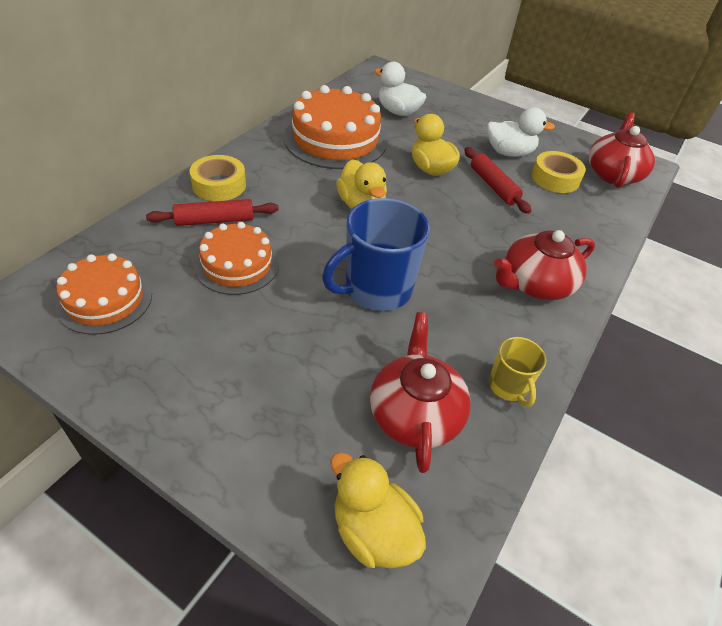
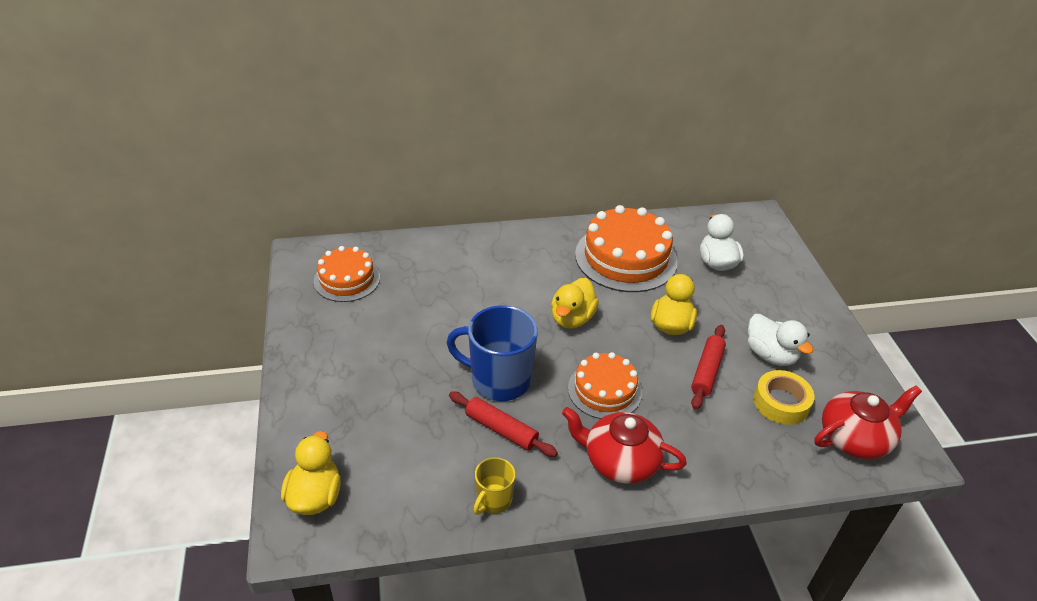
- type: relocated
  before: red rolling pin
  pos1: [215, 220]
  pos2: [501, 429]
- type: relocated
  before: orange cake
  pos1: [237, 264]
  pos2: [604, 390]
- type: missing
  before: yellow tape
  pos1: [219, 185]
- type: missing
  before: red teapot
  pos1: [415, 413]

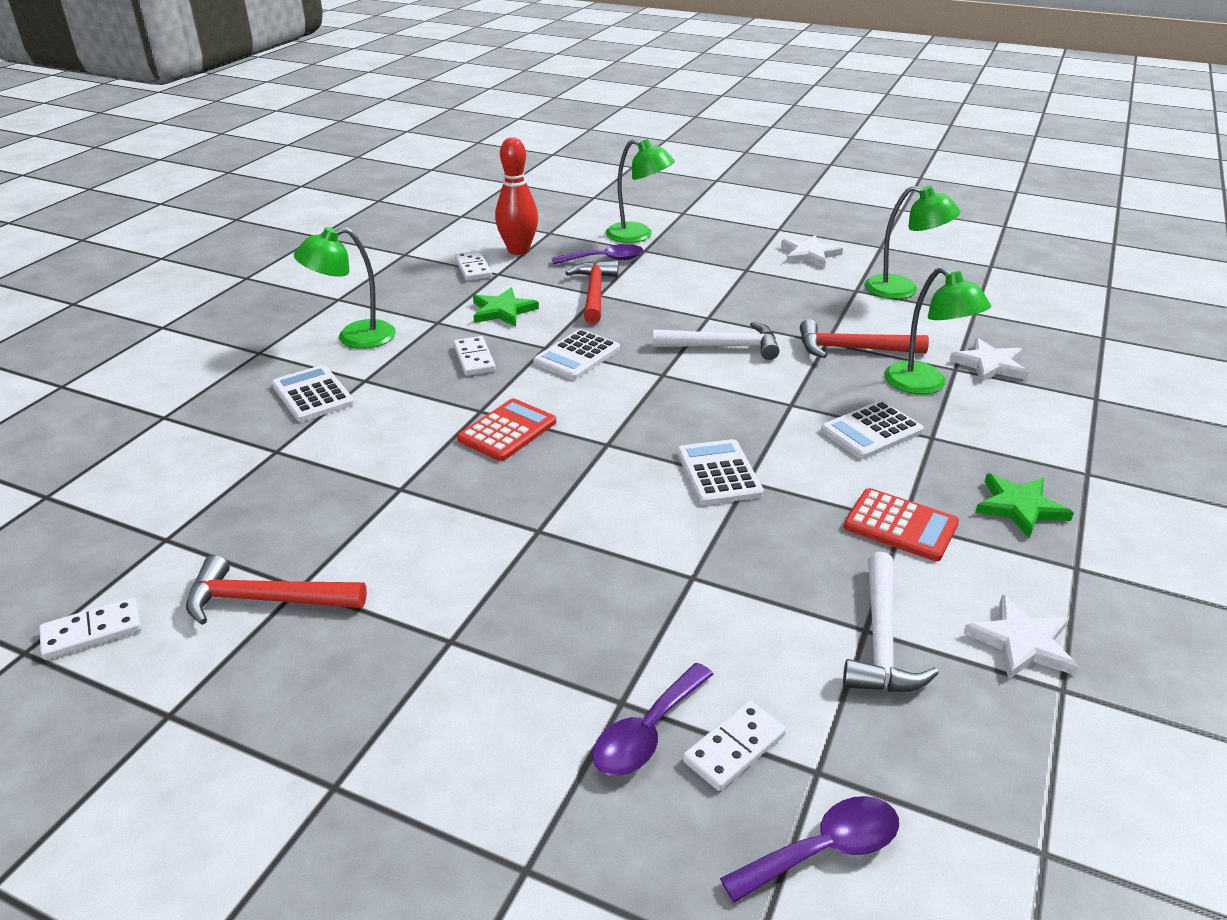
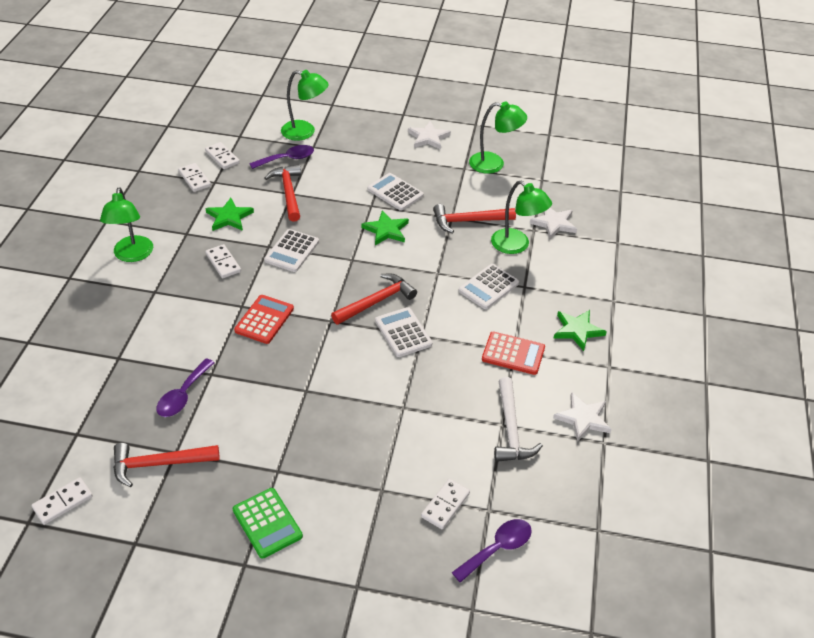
- type: spun
  before: green lamp
  pos1: [354, 337]
  pos2: [132, 255]
  turn: -60
- type: relocated
  before: purple spoon
  pos1: [647, 732]
  pos2: [183, 395]
- type: exchanged
  before: red bowling pin
  after: white domino
  pos1: [518, 250]
  pos2: [222, 157]
- type: appeared
  after: green calculator
  pos2: [267, 523]
- type: appeared
  after: red hammer
  pos2: [376, 301]
- type: exchanged
  before: white hammer
  after: green star
  pos1: [723, 346]
  pos2: [386, 230]
- type: relocated
  before: white calculator
  pos1: [312, 394]
  pos2: [395, 192]

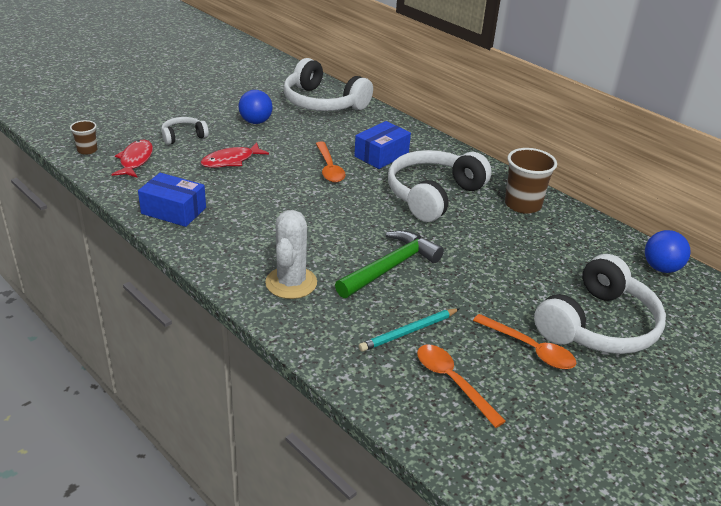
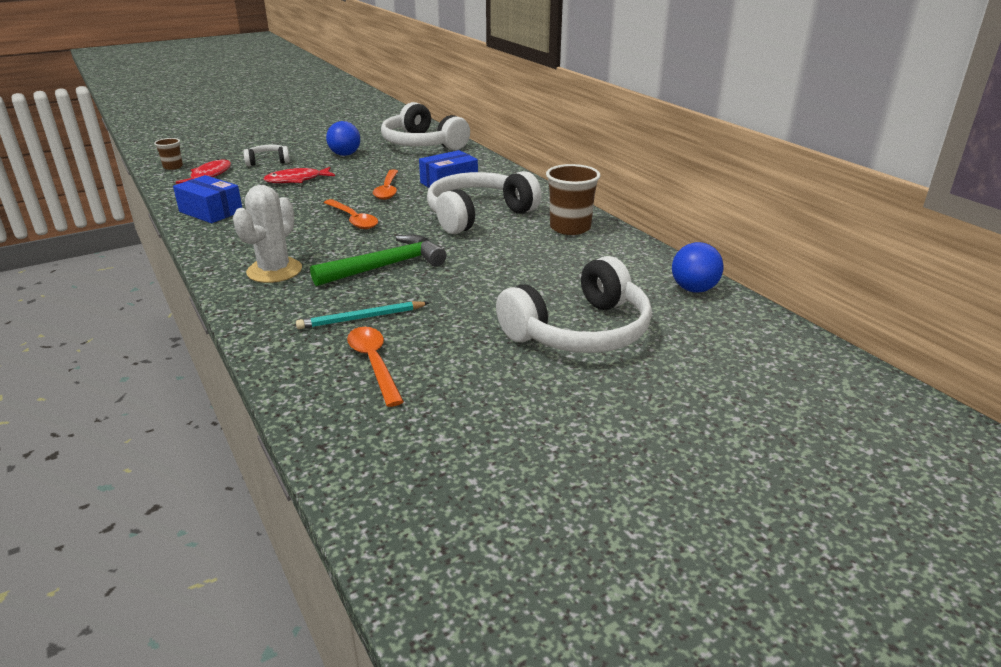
- type: relocated
  before: orange spoon
  pos1: [529, 349]
  pos2: [353, 219]

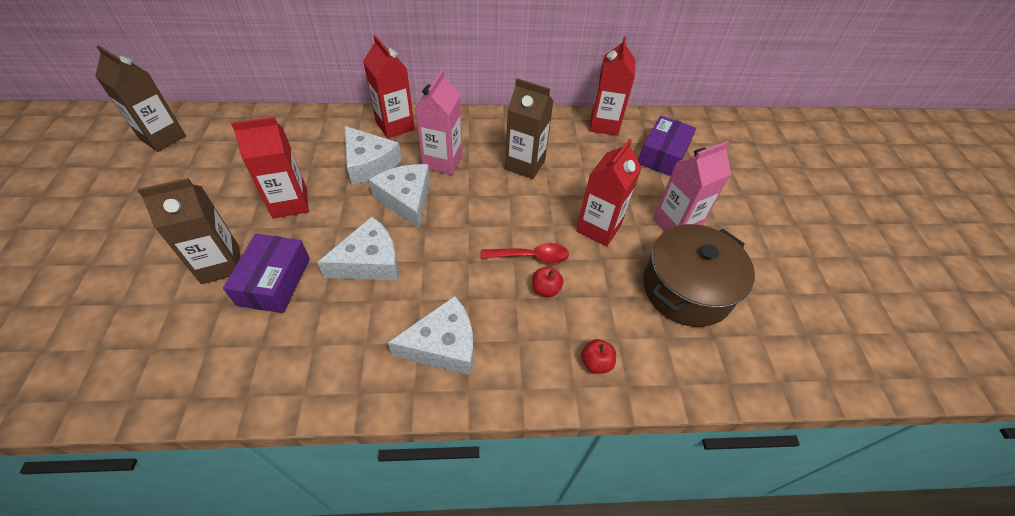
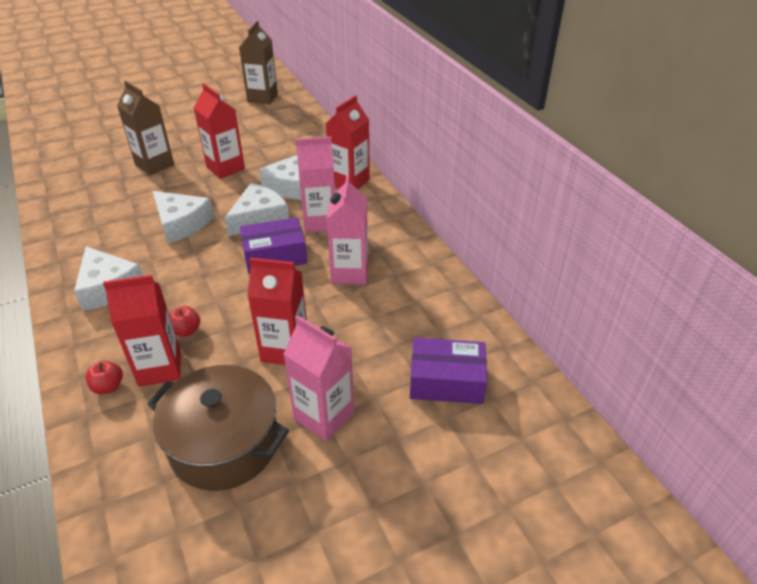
- type: relocated
  before: red carton
  pos1: [604, 124]
  pos2: [160, 368]
- type: relocated
  before: purple box
  pos1: [274, 281]
  pos2: [275, 255]
- type: colour
  before: brown carton
  after: pink carton
  pos1: [525, 165]
  pos2: [349, 272]
- type: missing
  before: red spoon
  pos1: [531, 256]

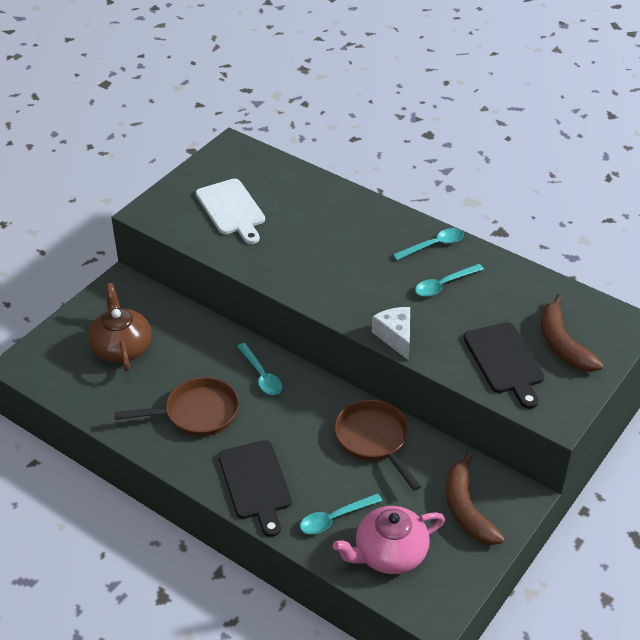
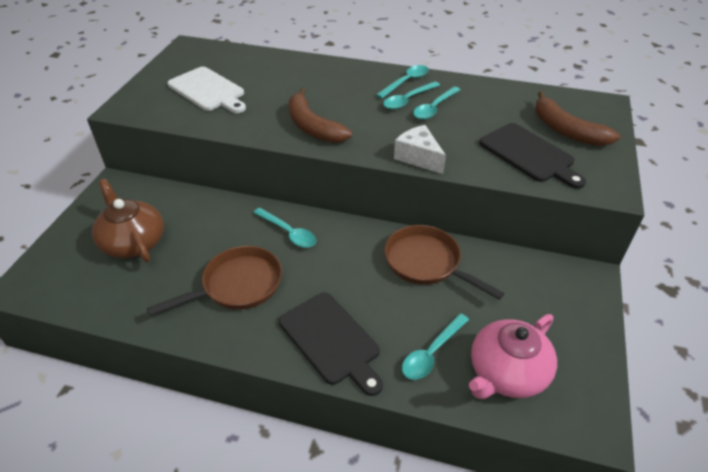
- type: relocated
  before: brown banana
  pos1: [467, 509]
  pos2: [313, 126]
- type: appeared
  after: turquoise spoon
  pos2: [408, 100]

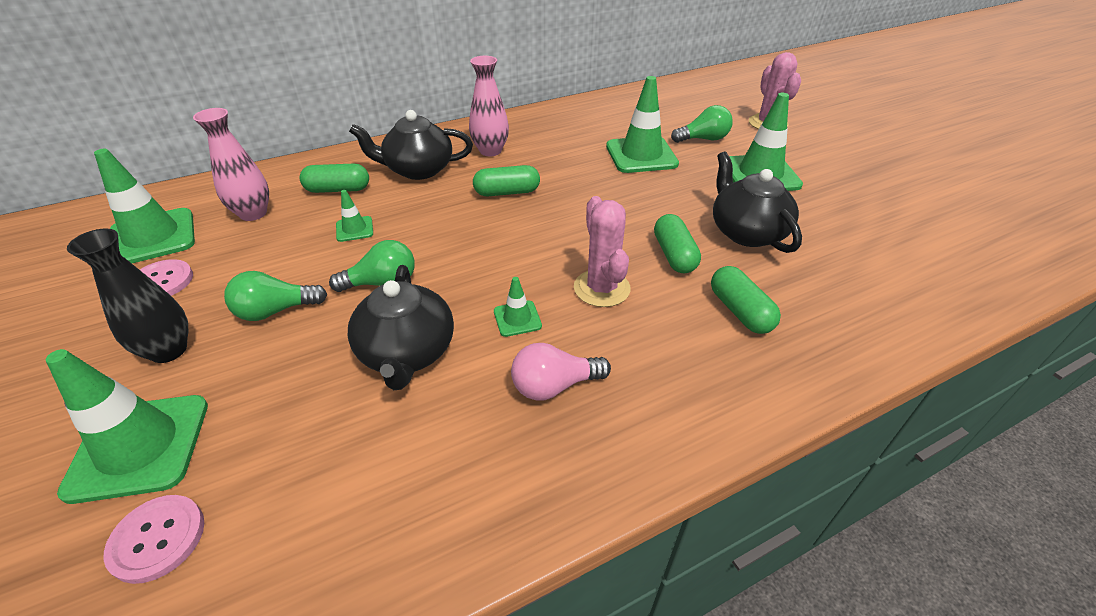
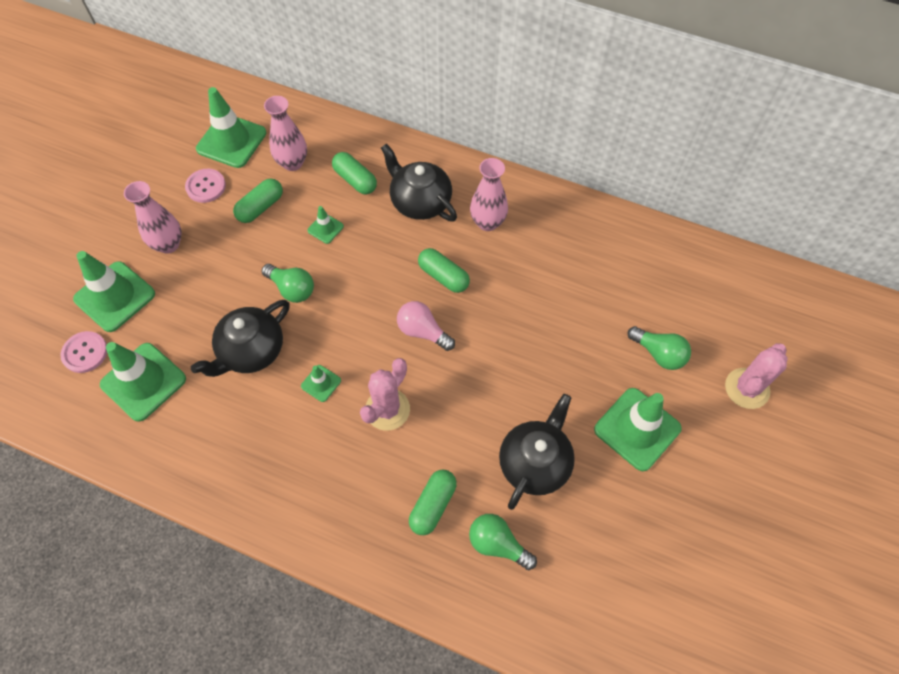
- type: relocated
  before: green traffic cone
  pos1: [641, 155]
  pos2: [143, 382]
- type: colour
  before: black vase
  after: pink vase
  pos1: [168, 350]
  pos2: [168, 244]
- type: relocated
  before: green capsule
  pos1: [674, 255]
  pos2: [260, 207]
- type: relocated
  before: pink light bulb
  pos1: [554, 386]
  pos2: [423, 331]
- type: relocated
  before: green light bulb
  pos1: [276, 311]
  pos2: [498, 544]

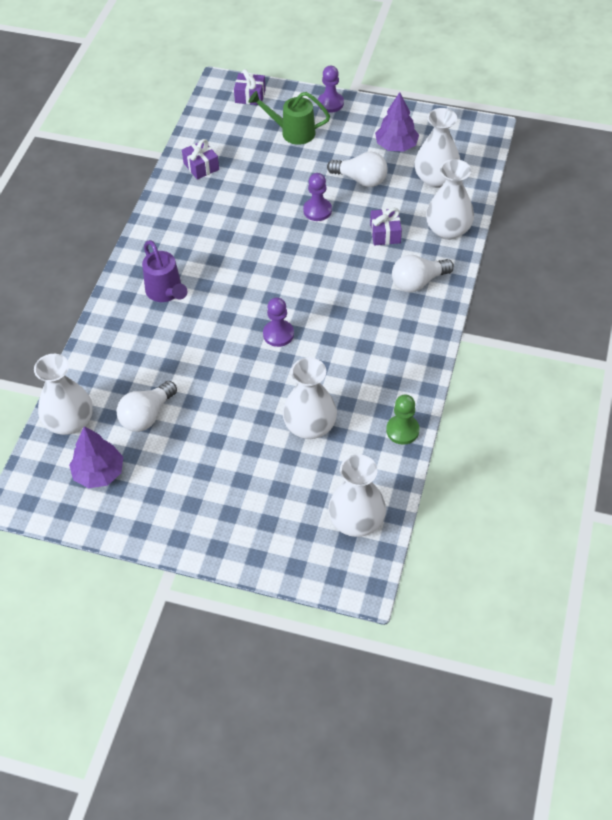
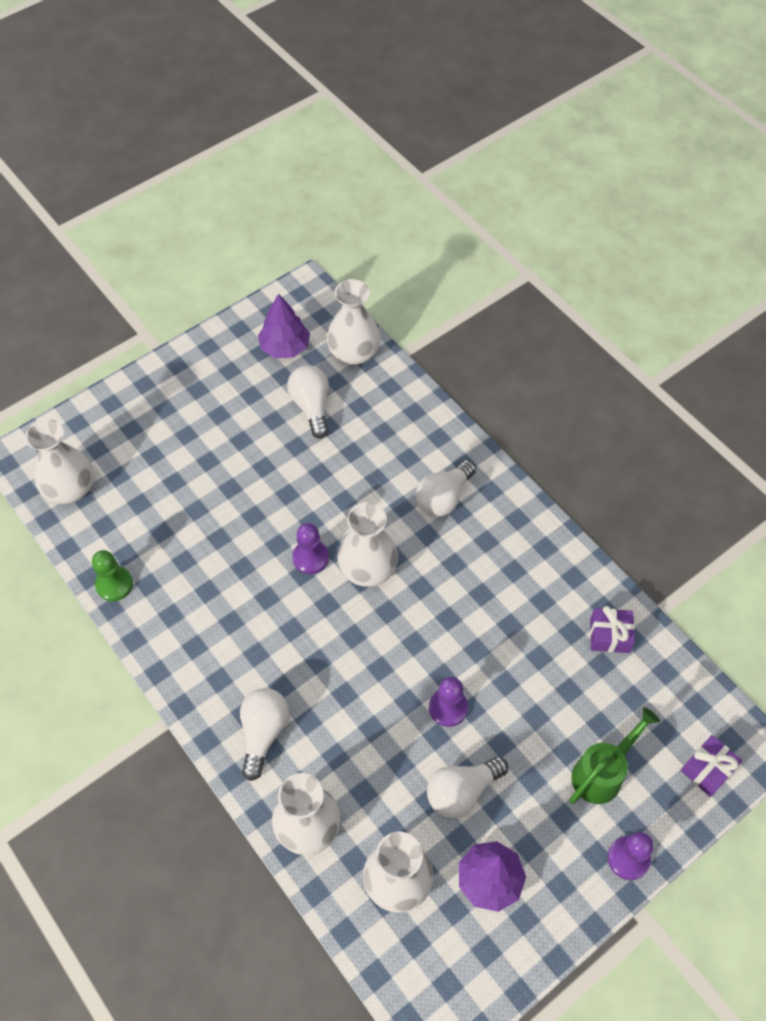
- type: relocated
  before: white vase
  pos1: [310, 426]
  pos2: [368, 569]
- type: exchanged
  before: purple watering can
  after: white light bulb
  pos1: [166, 292]
  pos2: [444, 497]
- type: missing
  before: purple gift
  pos1: [385, 233]

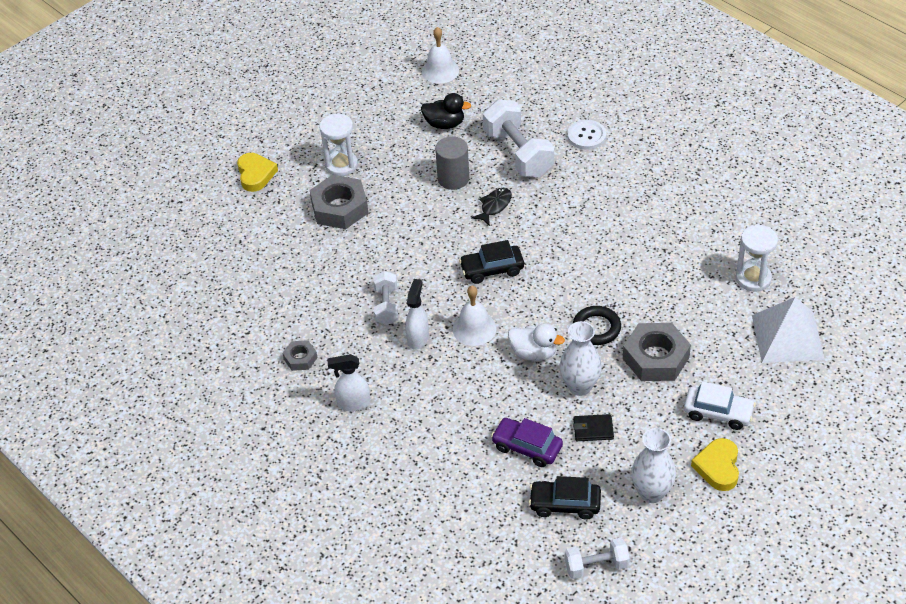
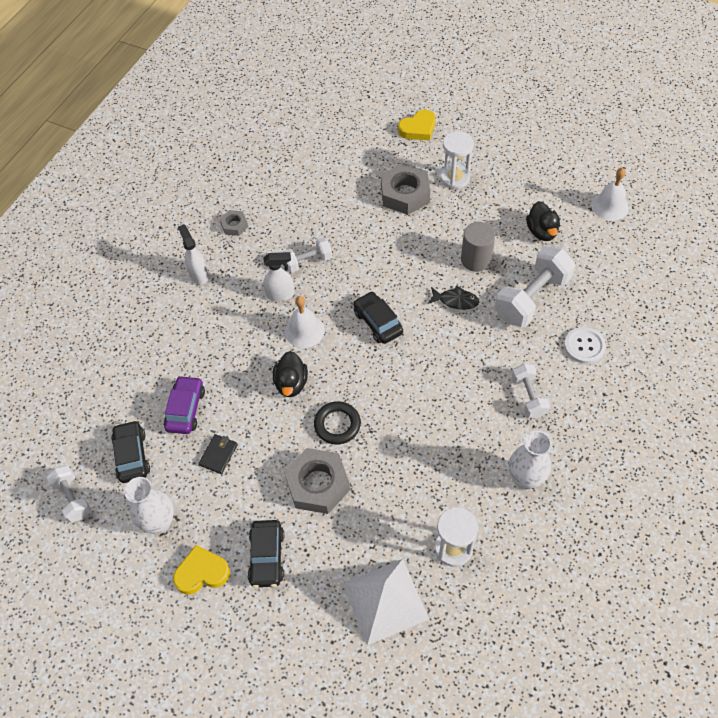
- type: spun
  before: black wallet
  pos1: [593, 429]
  pos2: [218, 455]
  turn: 45
- type: colour
  before: white car
  after: black car
  pos1: [718, 413]
  pos2: [267, 557]
- type: colour
  before: white duck
  after: black duck
  pos1: [534, 353]
  pos2: [291, 383]
- type: relocated
  before: white vase
  pos1: [580, 386]
  pos2: [525, 479]
- type: appeared
  after: white dumbbell
  pos2: [528, 396]

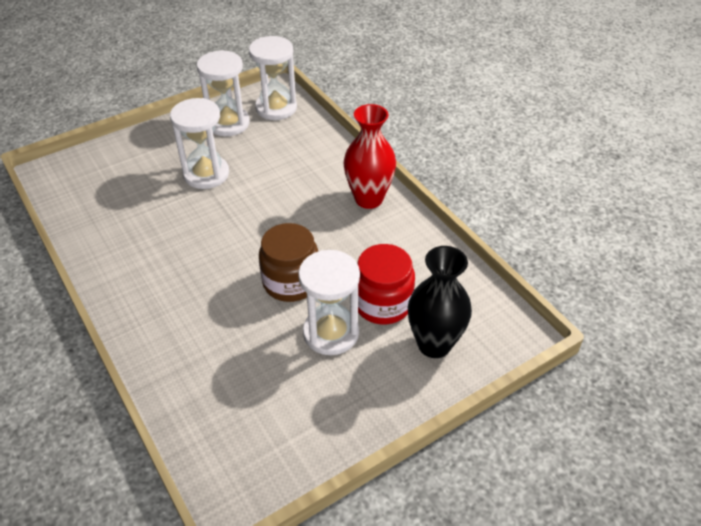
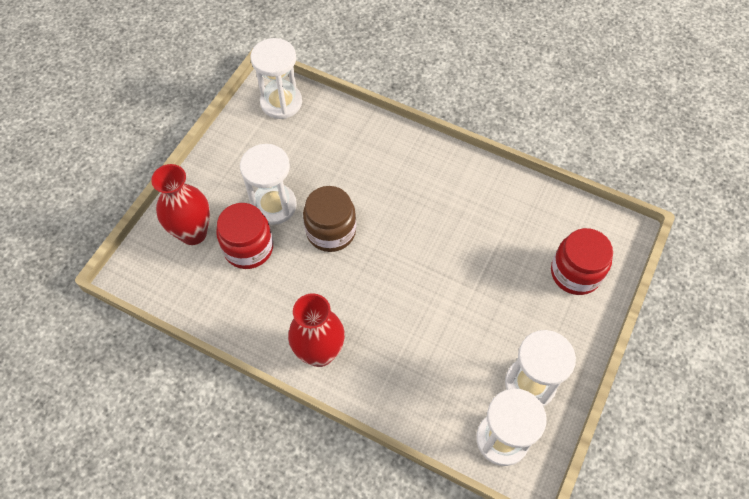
- type: colour
  before: black vase
  after: red vase
  pos1: [434, 344]
  pos2: [193, 233]
- type: relocated
  before: white hourglass
  pos1: [206, 174]
  pos2: [281, 102]
- type: appeared
  after: red jar
  pos2: [575, 273]

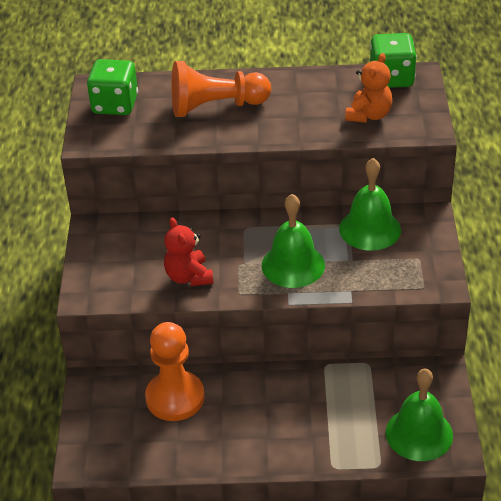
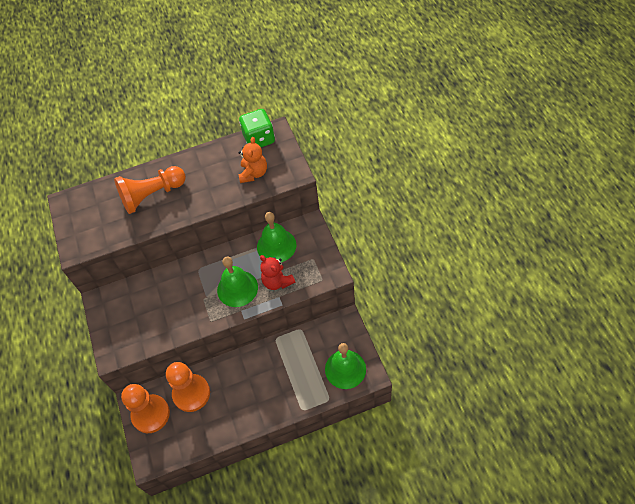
- type: appeared
  after: orange pawn
  pos2: [151, 414]
- type: relocated
  before: red teddy bear
  pos1: [189, 277]
  pos2: [277, 281]
- type: missing
  before: green dice
  pos1: [115, 105]

